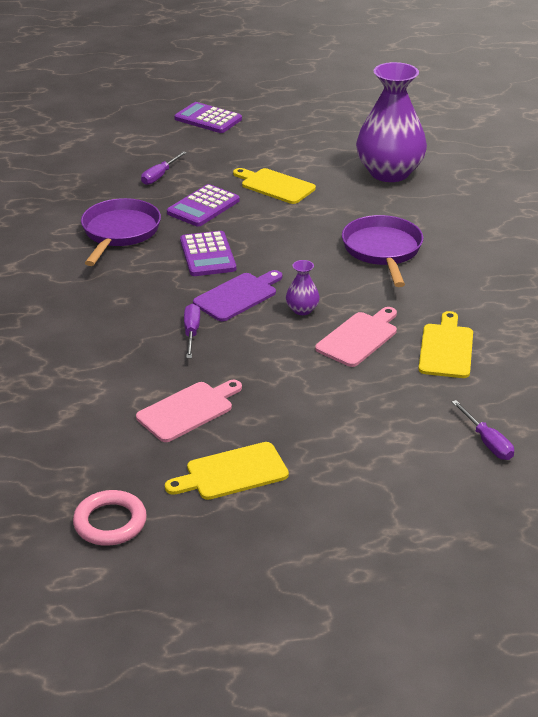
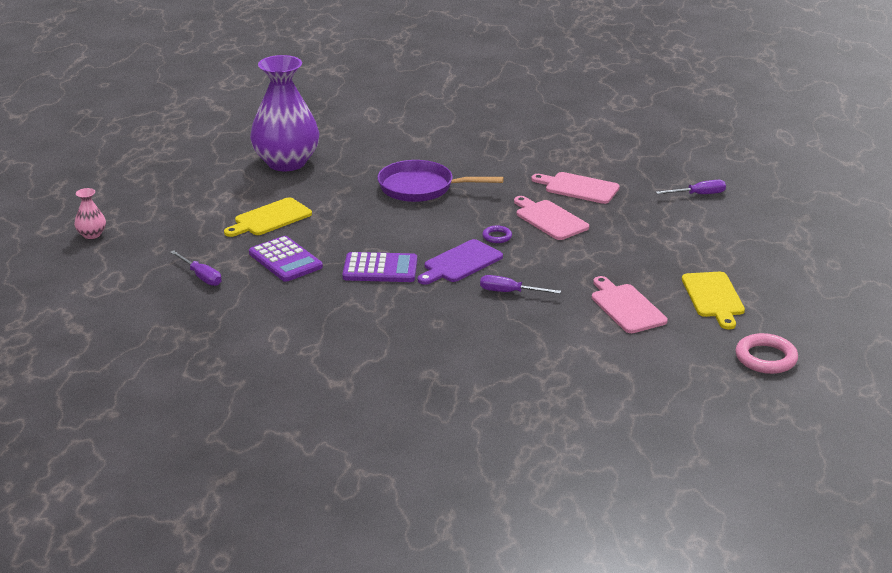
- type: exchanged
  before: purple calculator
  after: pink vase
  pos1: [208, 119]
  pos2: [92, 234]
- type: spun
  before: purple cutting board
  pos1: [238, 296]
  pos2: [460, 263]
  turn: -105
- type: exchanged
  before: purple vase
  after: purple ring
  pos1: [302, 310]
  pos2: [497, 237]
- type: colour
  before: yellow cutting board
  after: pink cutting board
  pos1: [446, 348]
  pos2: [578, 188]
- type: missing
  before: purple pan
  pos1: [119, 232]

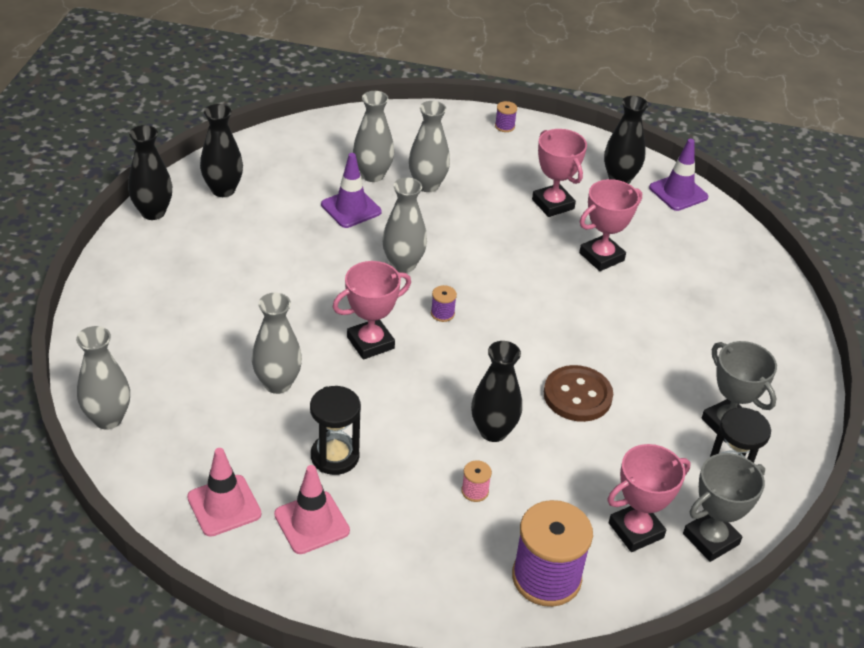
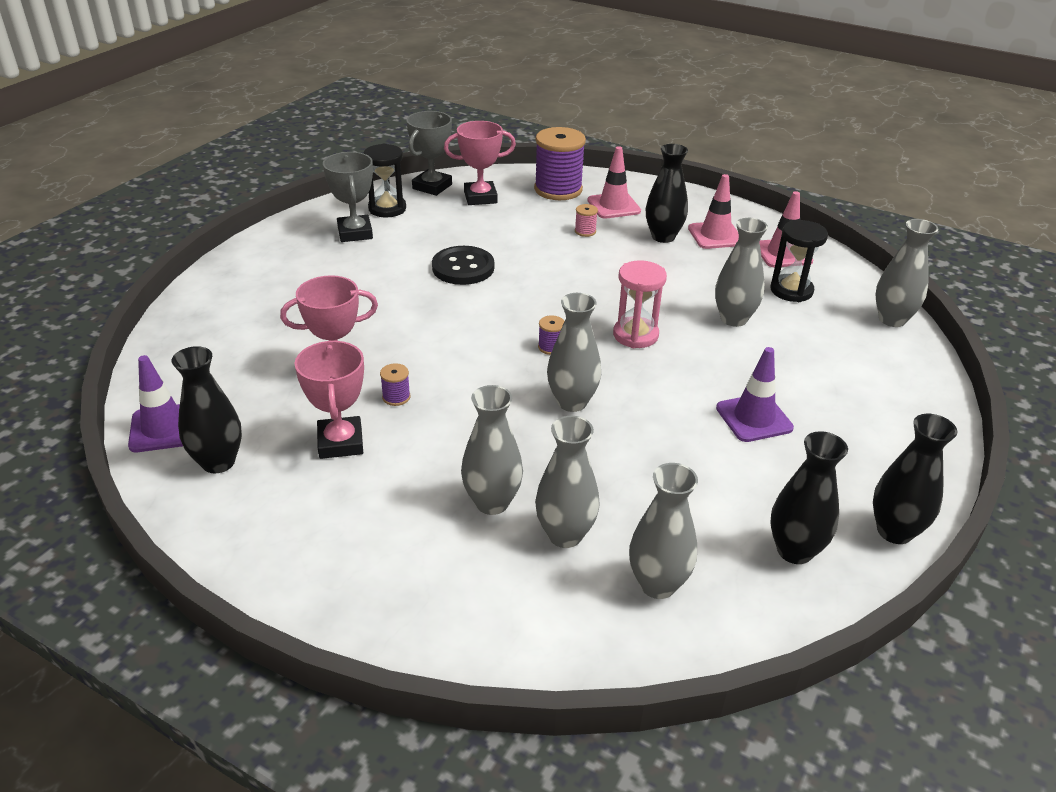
- type: relocated
  before: purple spool
  pos1: [504, 126]
  pos2: [396, 397]
- type: spun
  before: grey trophy
  pos1: [711, 539]
  pos2: [432, 186]
  turn: -45
- type: colour
  before: brown button
  after: black button
  pos1: [577, 395]
  pos2: [463, 268]
- type: appeared
  after: pink traffic cone
  pos2: [613, 206]
- type: exchanged
  before: pink trophy
  after: pink hourglass
  pos1: [370, 343]
  pos2: [635, 335]
- type: appeared
  after: grey vase
  pos2: [657, 584]
- type: relocated
  before: black vase
  pos1: [493, 431]
  pos2: [663, 237]
- type: relocated
  before: purple traffic cone
  pos1: [351, 208]
  pos2: [754, 418]
- type: relocated
  before: black hourglass
  pos1: [335, 456]
  pos2: [791, 290]

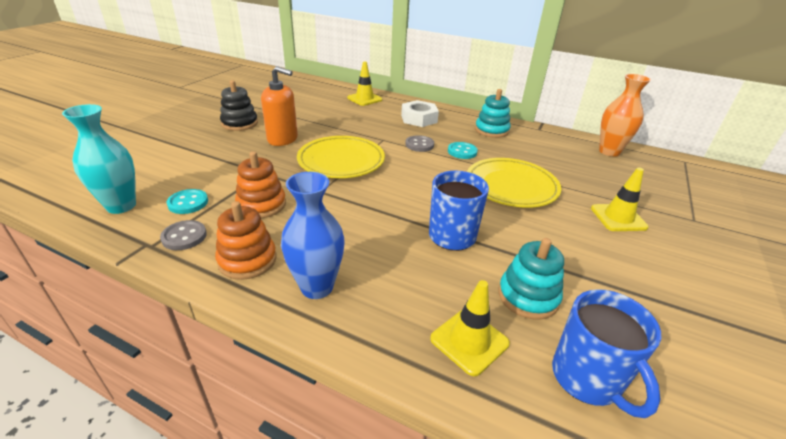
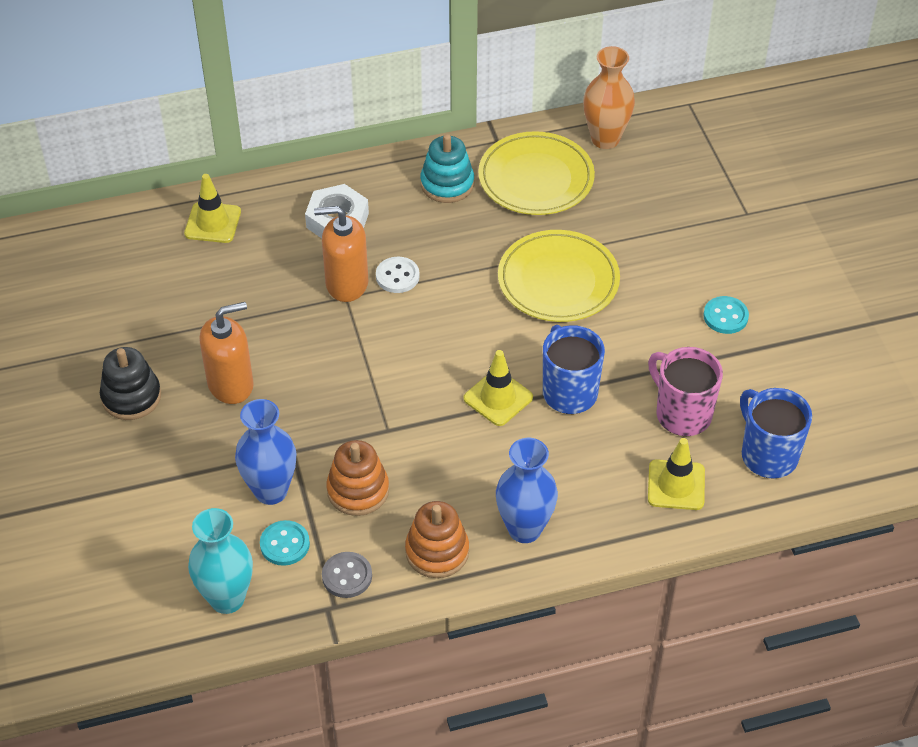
- type: appeared
  after: blue vase
  pos2: [271, 491]
- type: appeared
  after: orange soap dispenser
  pos2: [346, 283]
- type: colour
  before: grey button
  after: white button
  pos1: [419, 145]
  pos2: [397, 276]
- type: relocated
  before: yellow traffic cone
  pos1: [618, 218]
  pos2: [498, 398]
- type: relocated
  before: yellow plate
  pos1: [341, 161]
  pos2: [536, 178]
- type: exchanged
  before: turquoise stacking toy
  after: pink mug
  pos1: [528, 296]
  pos2: [682, 414]
- type: relocated
  before: turquoise button
  pos1: [462, 152]
  pos2: [725, 316]
- type: spun
  before: blue mug
  pos1: [587, 379]
  pos2: [768, 455]
  turn: -150

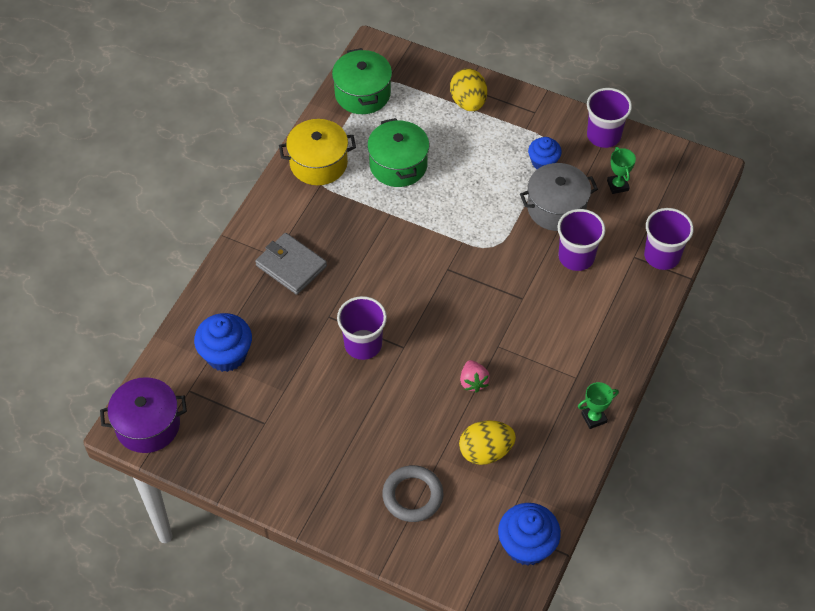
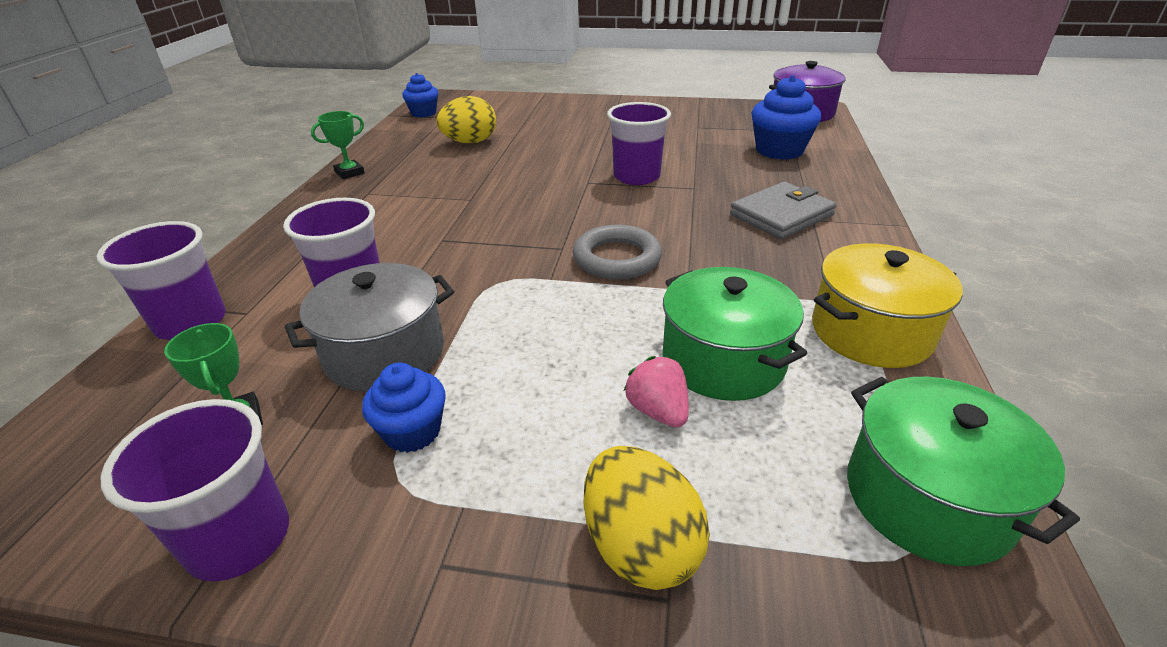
- type: size
  before: blue cupcake
  pos1: [527, 545]
  pos2: [423, 113]
  scale: 0.63
- type: relocated
  before: grey ring
  pos1: [412, 496]
  pos2: [617, 258]
- type: relocated
  before: pink strawberry
  pos1: [473, 382]
  pos2: [658, 411]
- type: spun
  before: grey wallet
  pos1: [291, 266]
  pos2: [781, 215]
  turn: -60

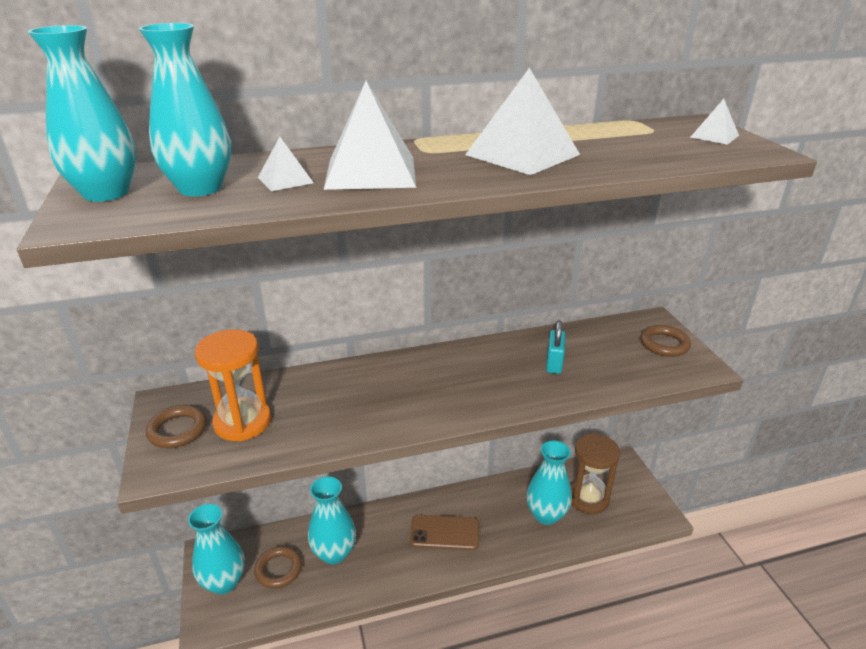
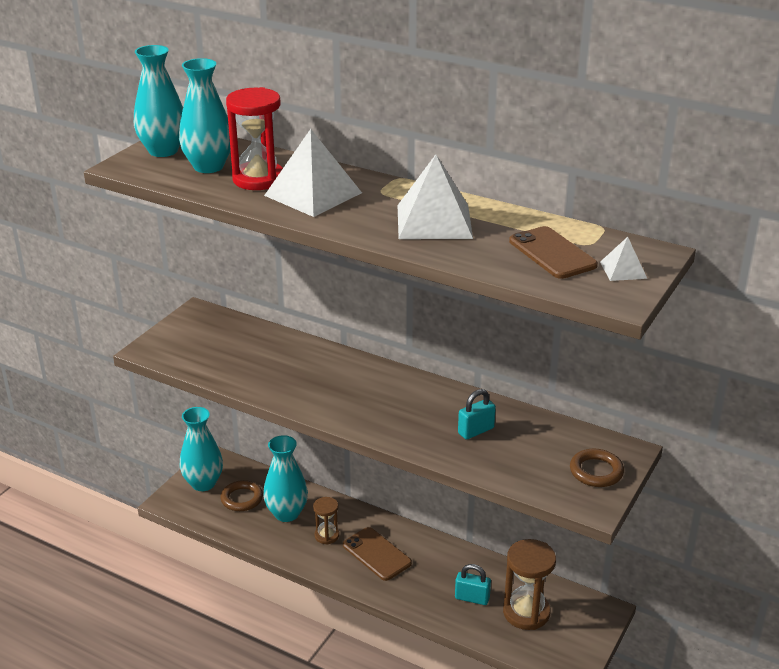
- type: exchanged
  before: white pyramid
  after: red hourglass
  pos1: [285, 180]
  pos2: [258, 179]
- type: appeared
  after: brown hourglass
  pos2: [327, 536]
- type: exchanged
  before: turquoise vase
  after: turquoise padlock
  pos1: [546, 515]
  pos2: [472, 598]
- type: appeared
  after: brown phone
  pos2: [552, 253]
- type: missing
  before: brown ring
  pos1: [177, 430]
- type: missing
  before: orange hourglass
  pos1: [242, 422]

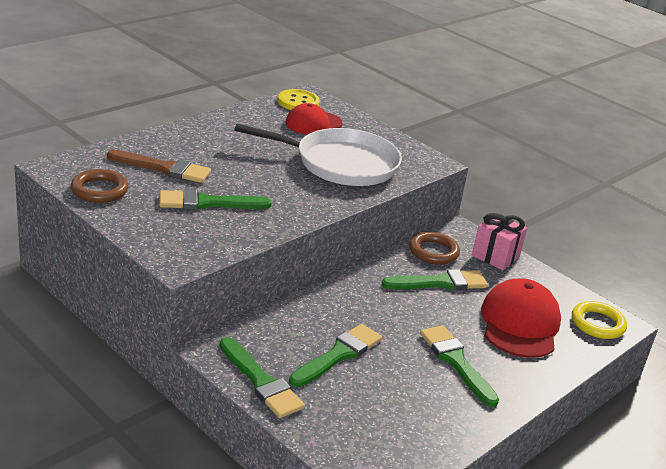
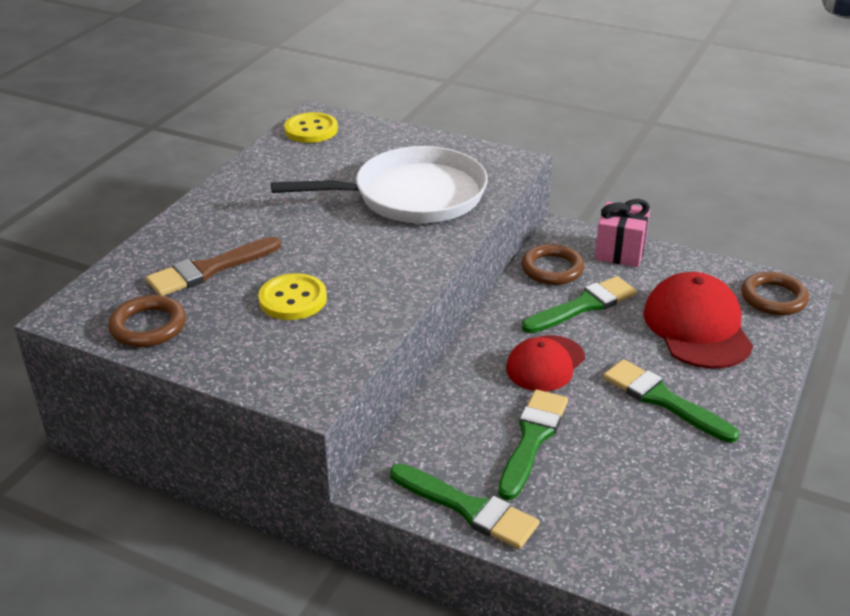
- type: spun
  before: brown brush
  pos1: [164, 168]
  pos2: [209, 269]
  turn: 150
- type: exchanged
  before: green brush
  after: yellow button
  pos1: [207, 203]
  pos2: [293, 299]
- type: relocated
  before: red cap
  pos1: [313, 123]
  pos2: [545, 364]
- type: colour
  before: yellow ring
  after: brown ring
  pos1: [597, 324]
  pos2: [773, 298]

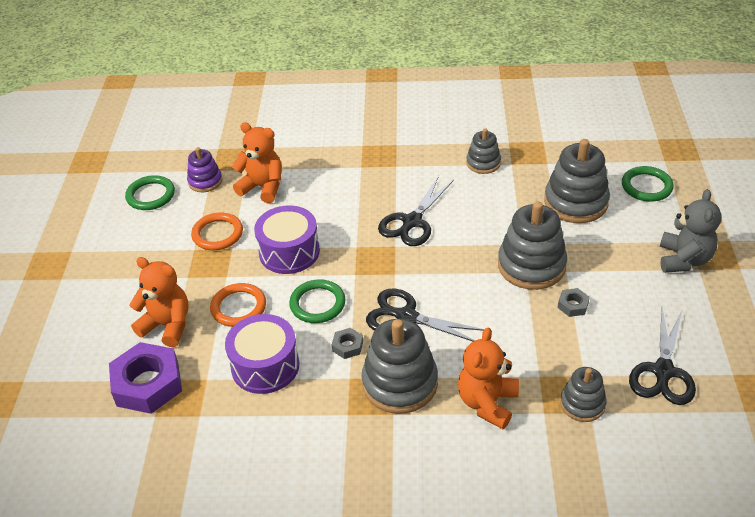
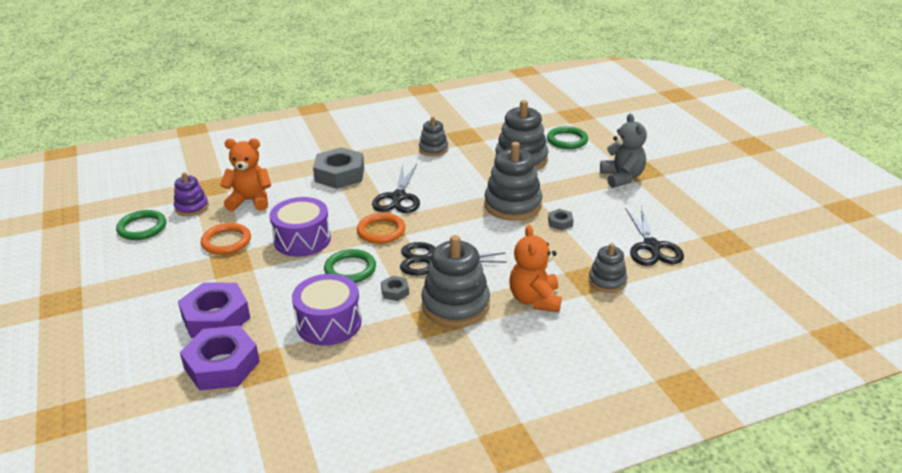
- type: exchanged
  before: orange teddy bear
  after: purple nut
  pos1: [167, 325]
  pos2: [216, 317]
- type: appeared
  after: grey nut
  pos2: [339, 174]
- type: relocated
  before: orange ring
  pos1: [238, 307]
  pos2: [381, 231]

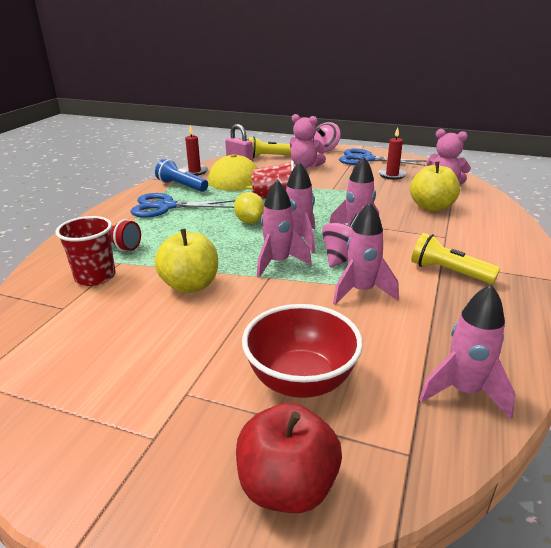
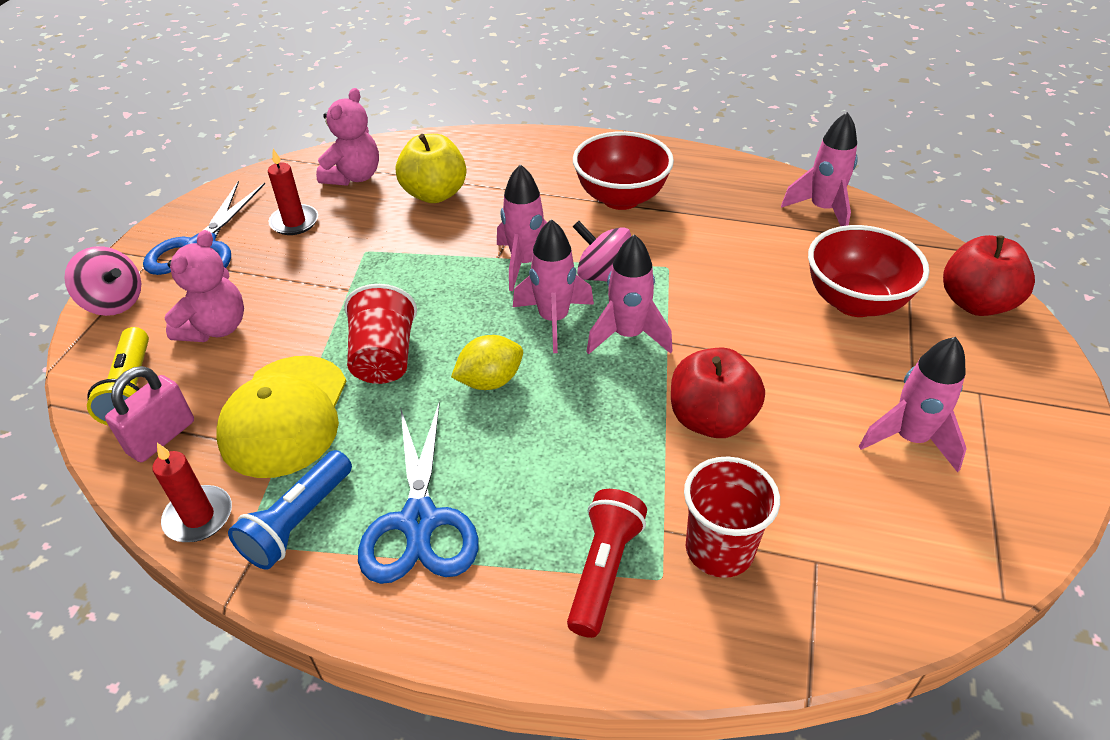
- type: exchanged
  before: yellow flashlight
  after: red bowl
  pos1: [448, 272]
  pos2: [621, 198]
- type: colour
  before: yellow apple
  after: red apple
  pos1: [190, 285]
  pos2: [711, 419]
- type: relocated
  before: pink rocket
  pos1: [361, 292]
  pos2: [909, 439]

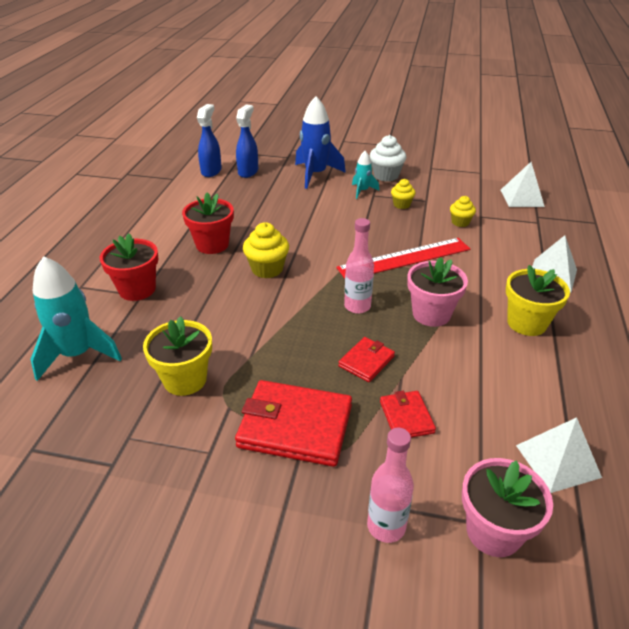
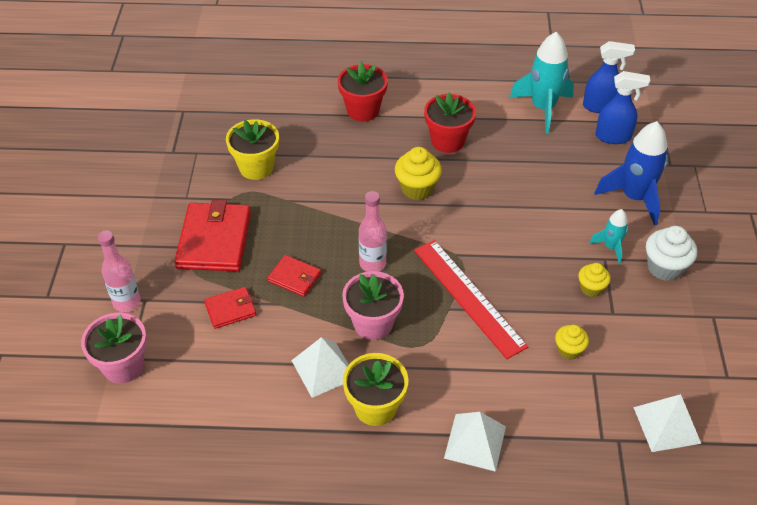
- type: relocated
  before: white pyramid
  pos1: [557, 461]
  pos2: [324, 369]
- type: relocated
  before: turquoise rocket
  pos1: [78, 354]
  pos2: [543, 108]

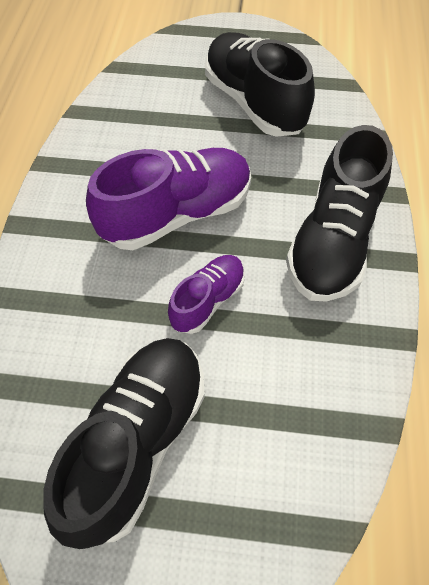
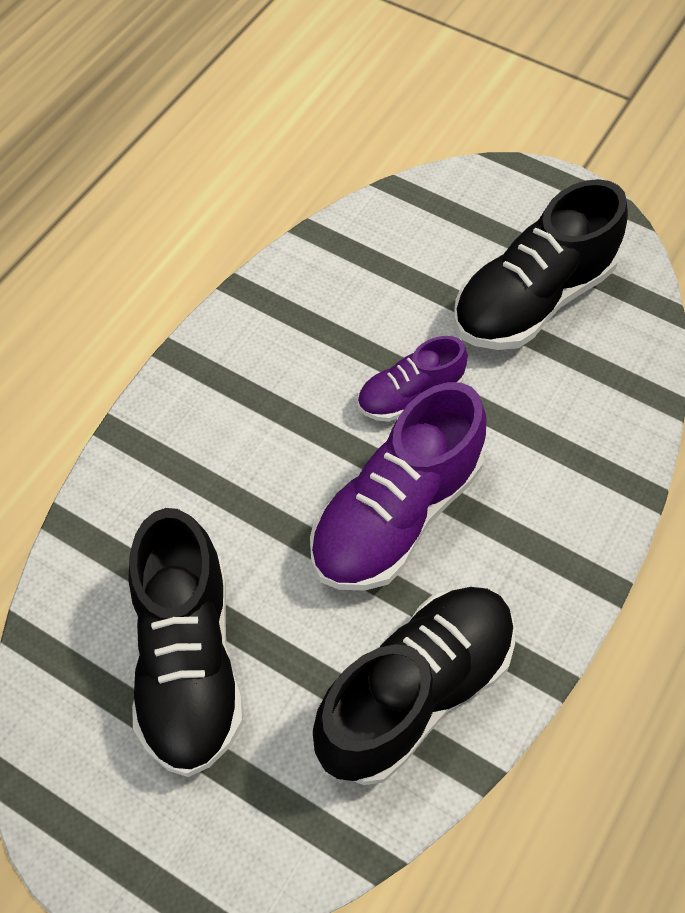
- type: spun
  before: purple shoe
  pos1: [177, 214]
  pos2: [396, 514]
  turn: -45
- type: relocated
  before: black shoe
  pos1: [332, 241]
  pos2: [415, 692]

